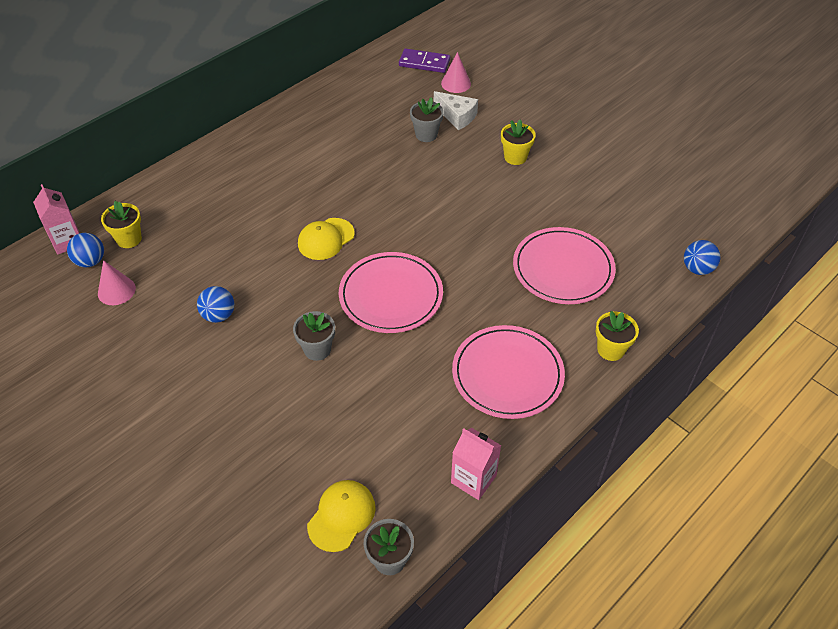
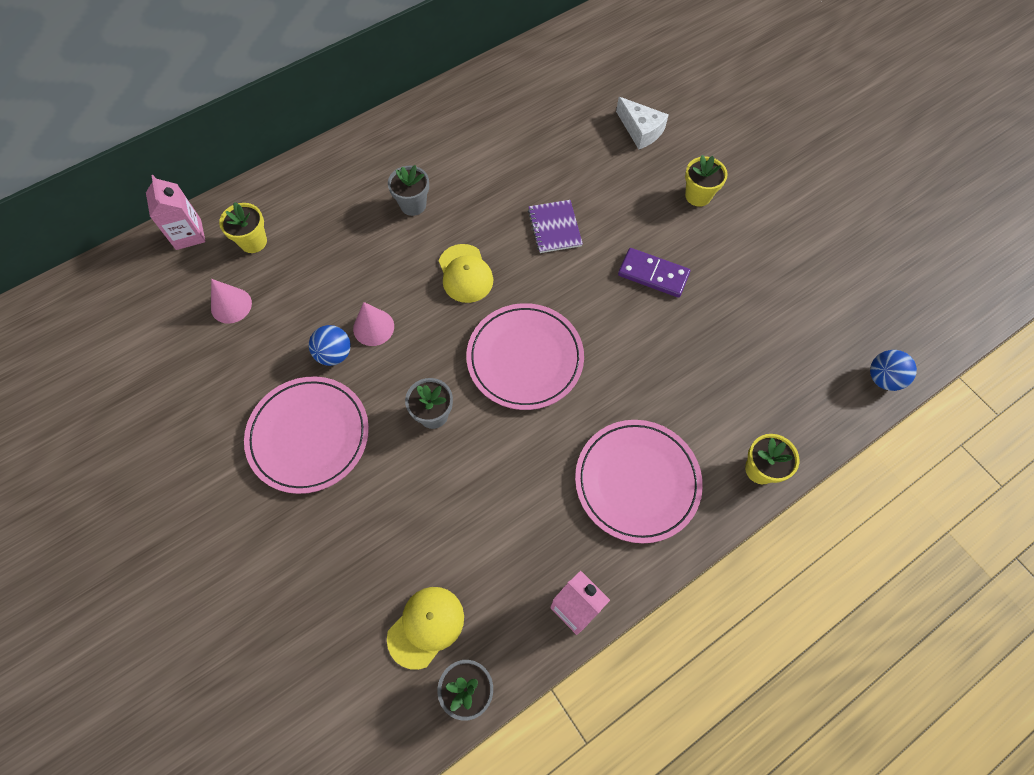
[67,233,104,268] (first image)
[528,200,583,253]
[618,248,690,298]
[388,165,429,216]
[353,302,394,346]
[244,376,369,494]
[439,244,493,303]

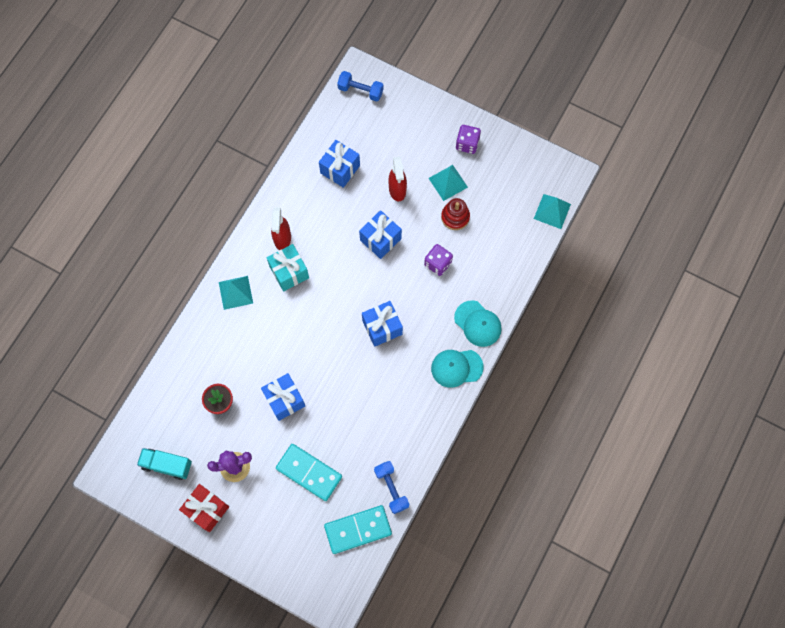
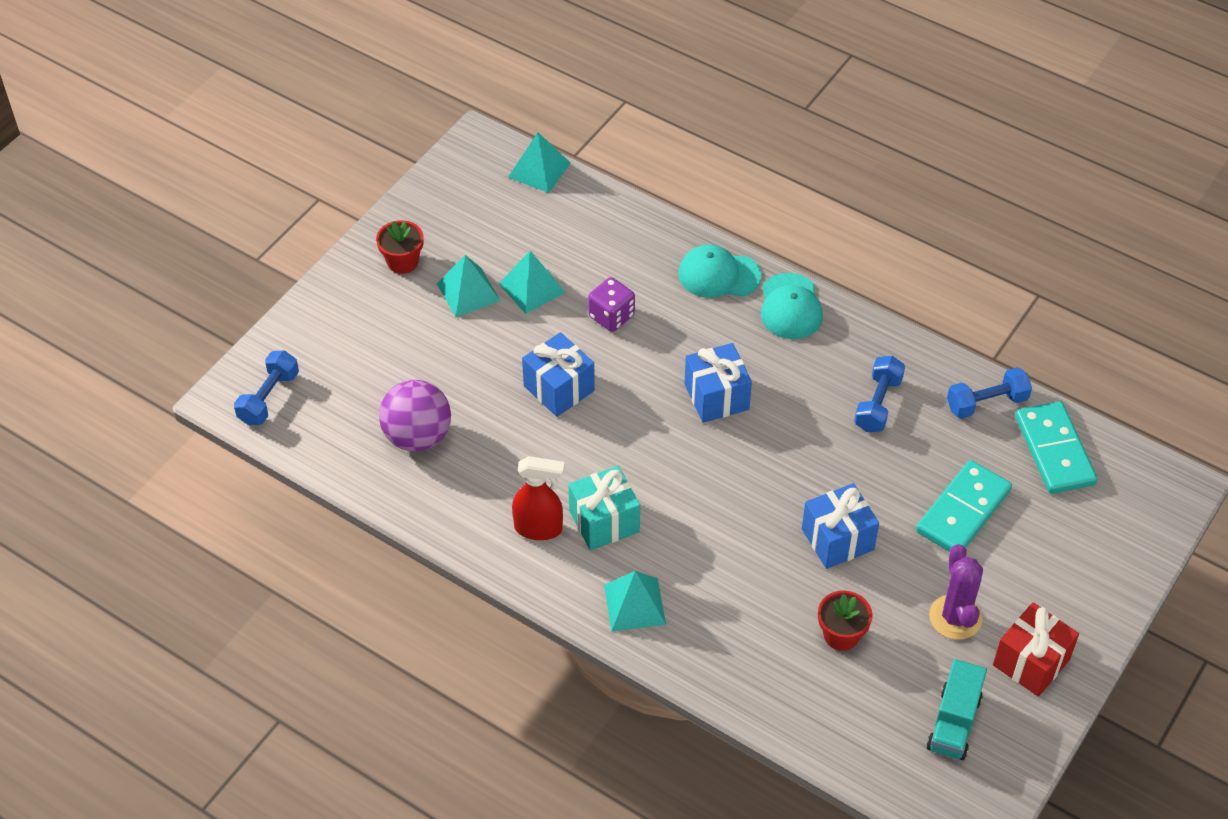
[388,157,407,201] (first image)
[854,356,905,432]
[379,380,451,452]
[499,251,566,314]
[376,220,424,274]
[679,245,761,298]

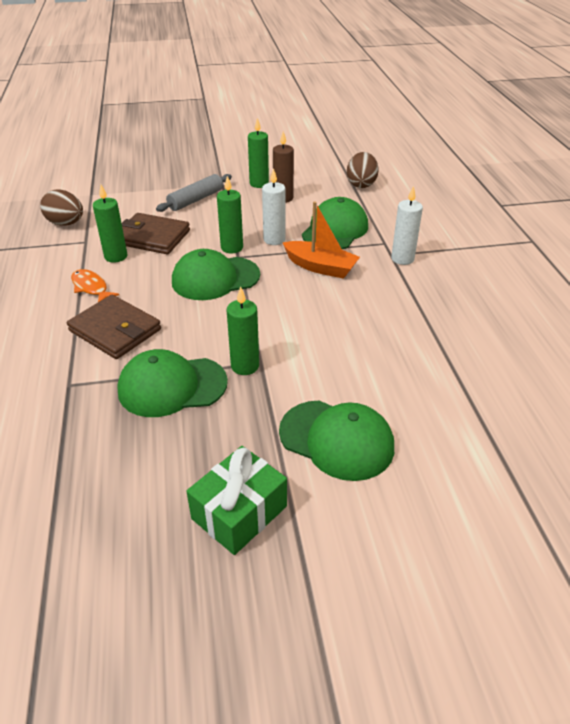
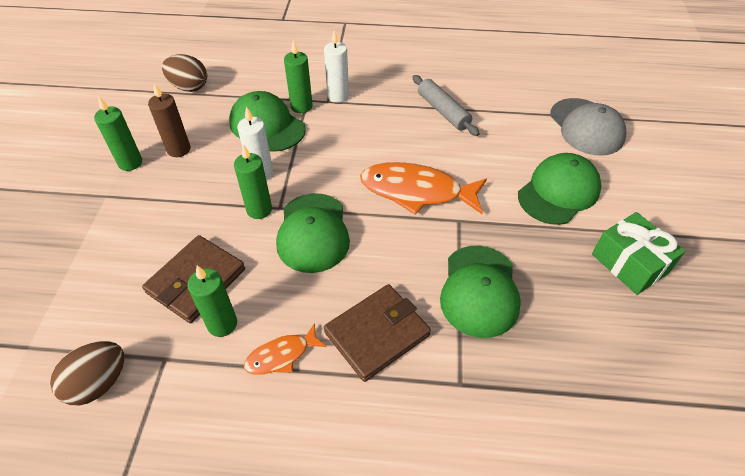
[283,201,360,279] (first image)
[360,162,487,215]
[550,98,626,156]
[412,75,480,136]
[284,40,313,113]

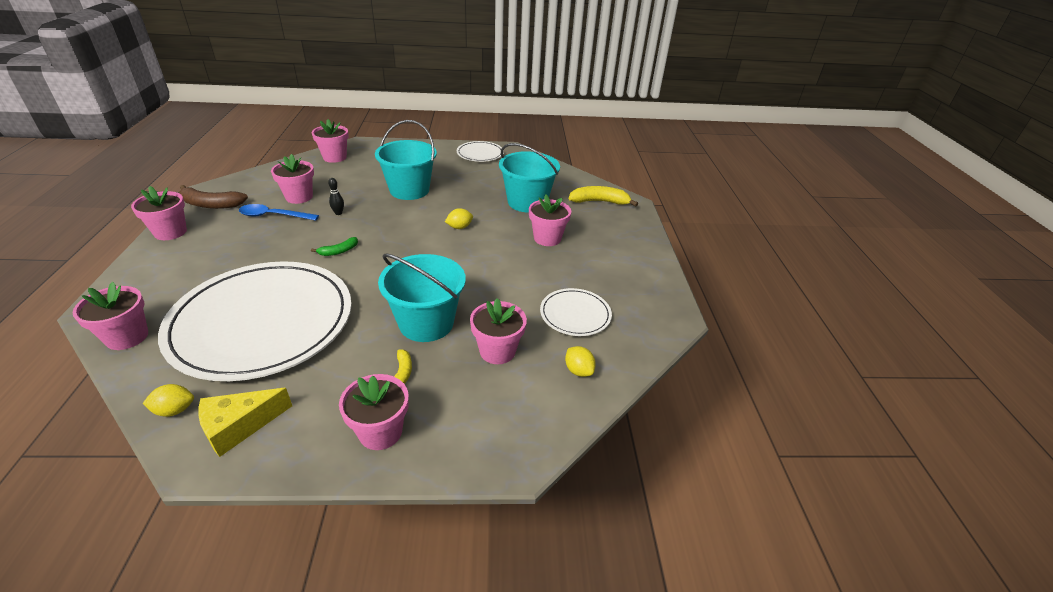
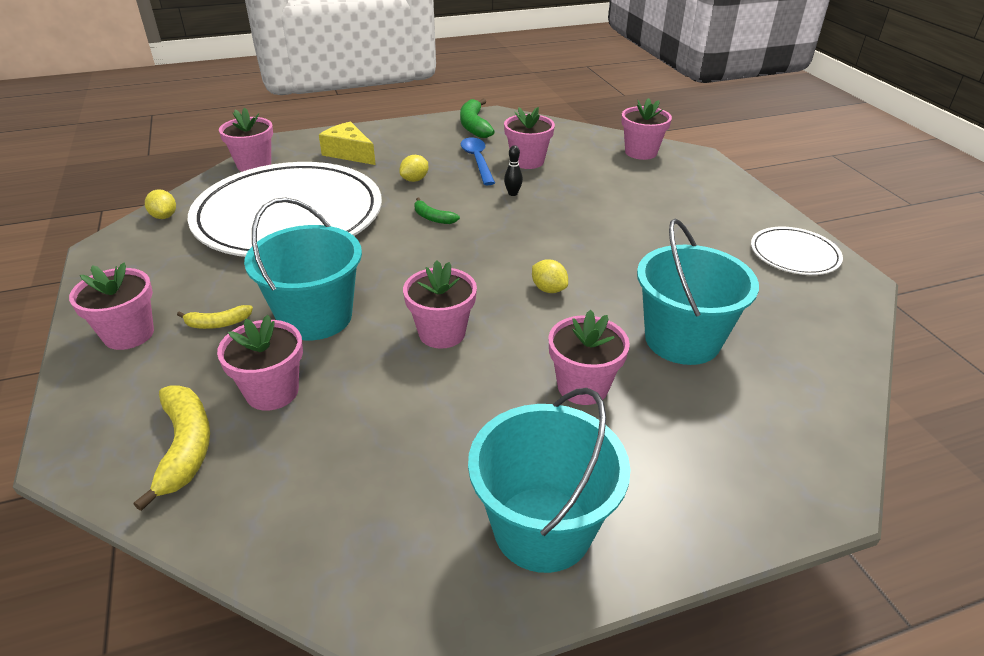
[540,288,612,336] (first image)
[403,261,477,349]
[319,122,376,165]
[468,388,630,573]
[399,155,428,182]
[134,385,210,511]
[460,99,495,138]

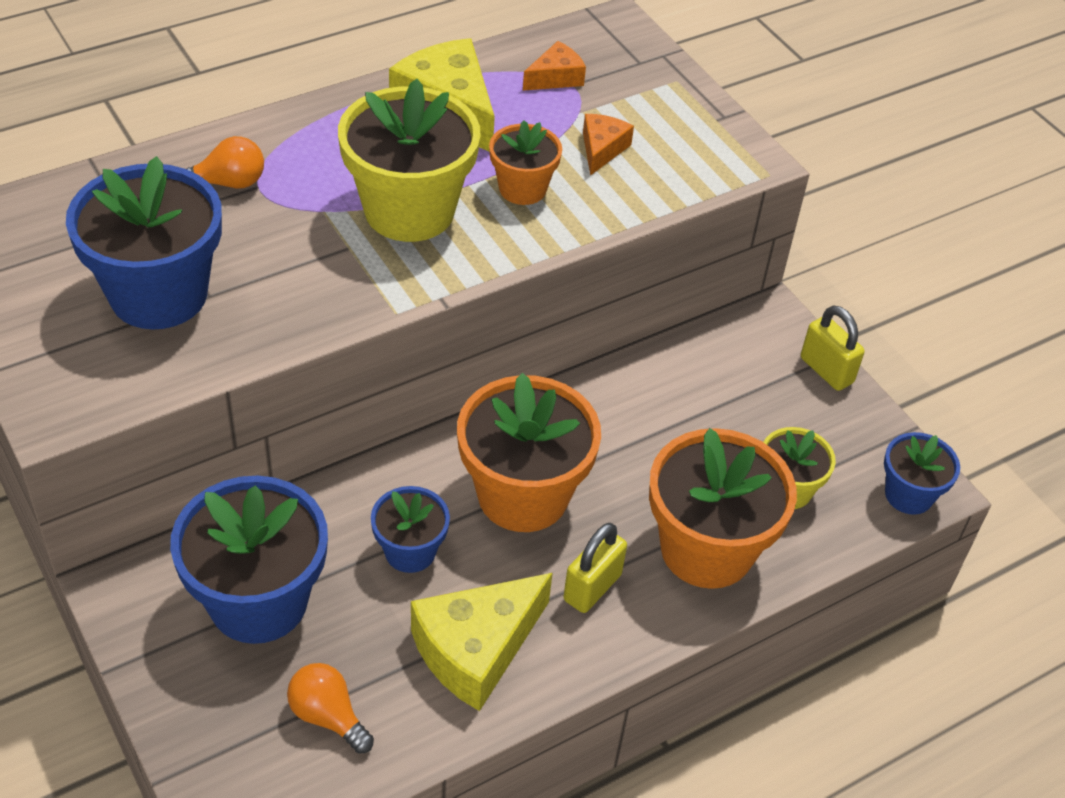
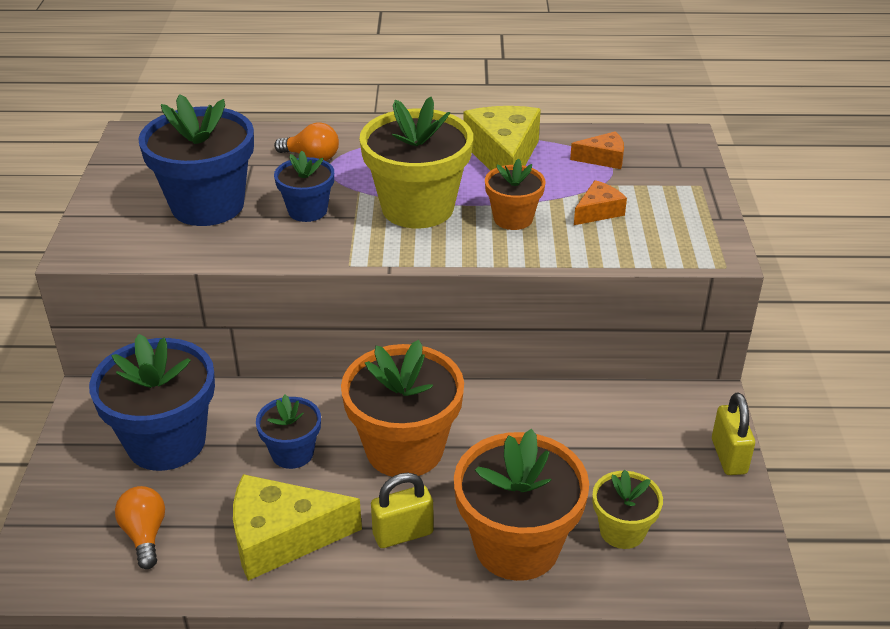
[274,151,334,222]

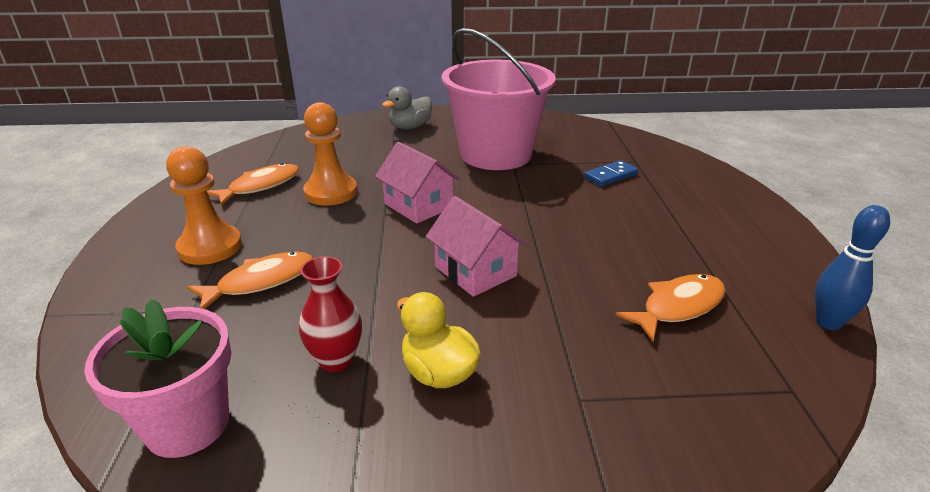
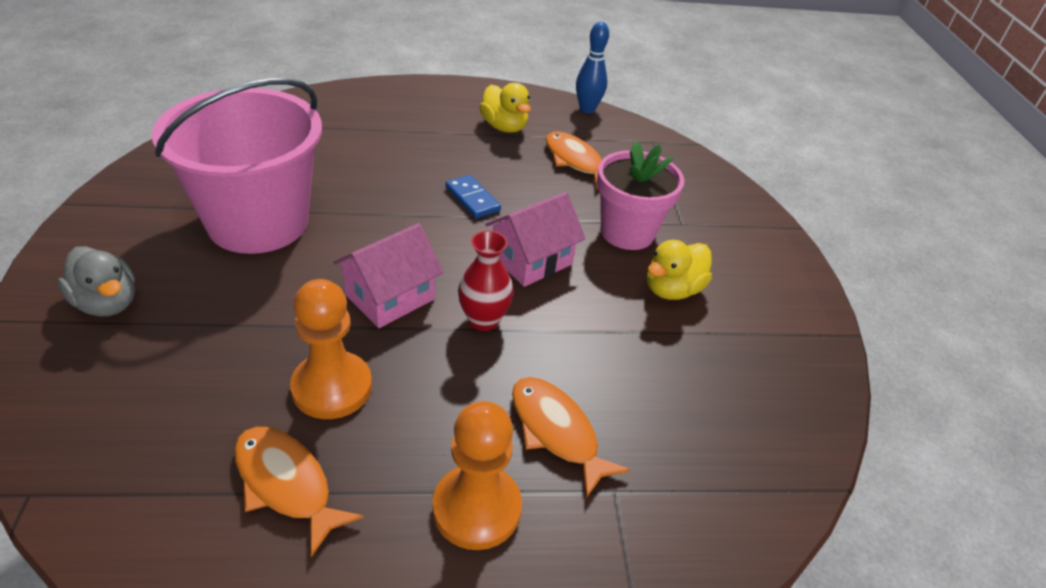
[479,83,531,133]
[597,141,684,250]
[458,231,514,331]
[445,175,501,219]

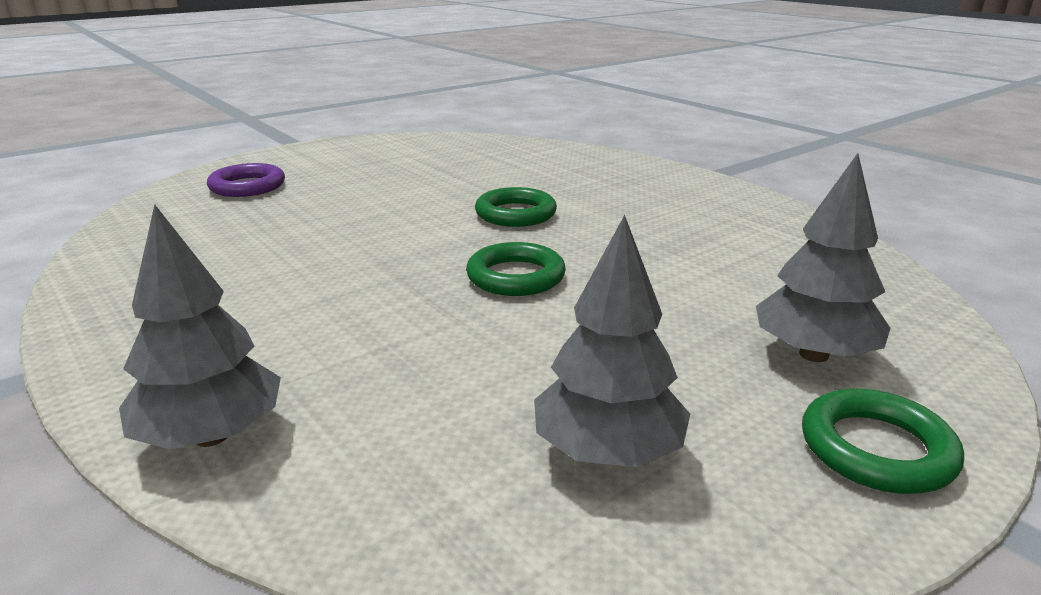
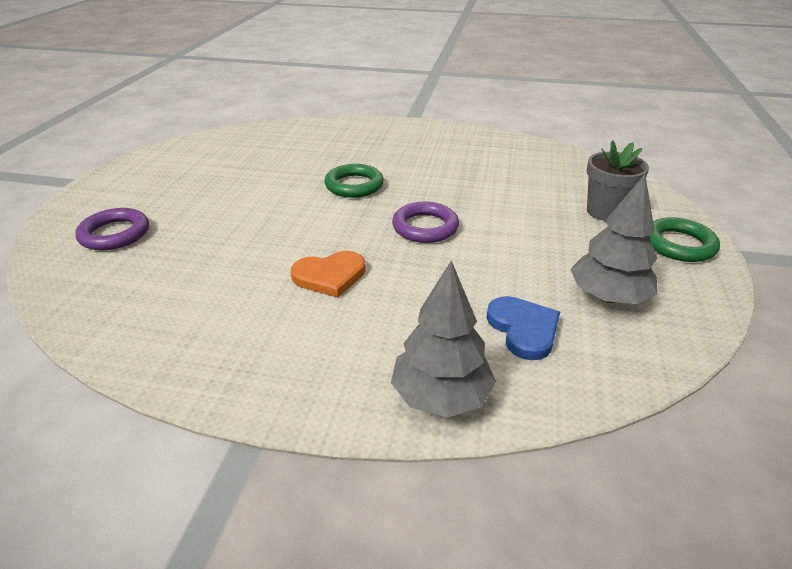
[291,251,365,298]
[486,296,560,360]
[587,140,649,221]
[392,202,459,243]

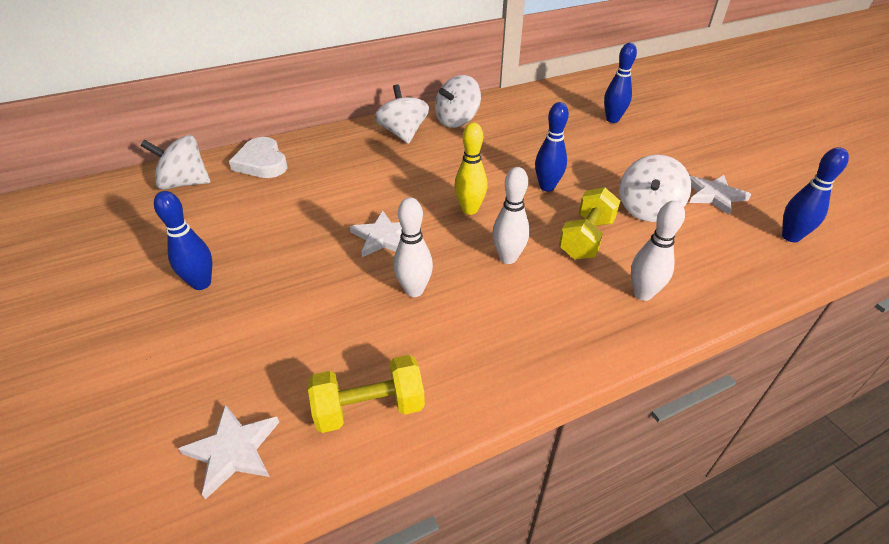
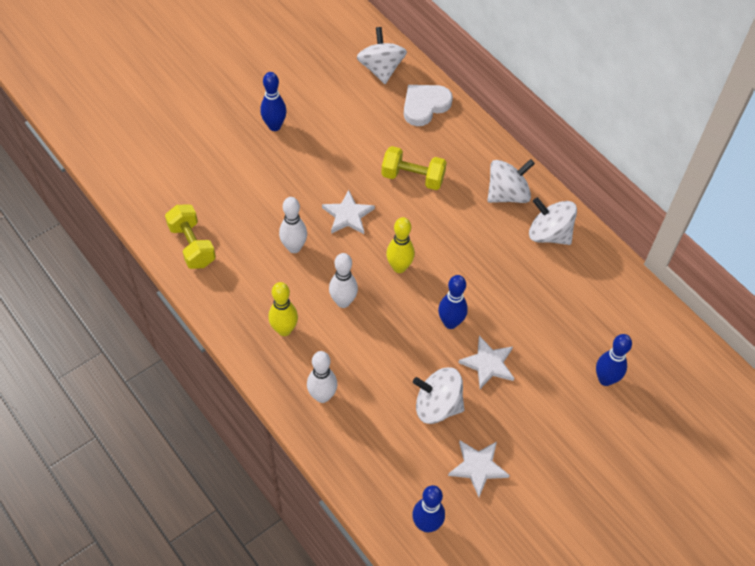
[268,282,298,336]
[458,336,514,389]
[381,146,447,190]

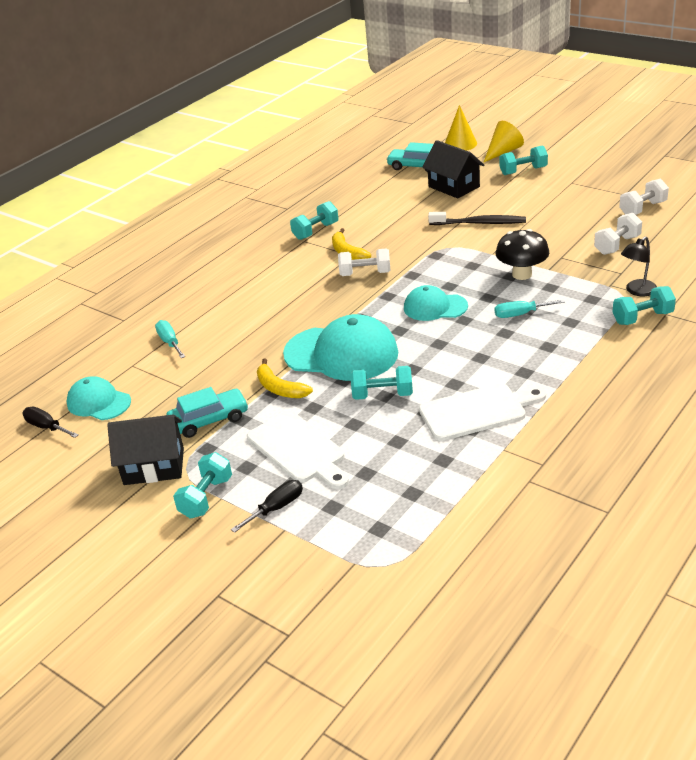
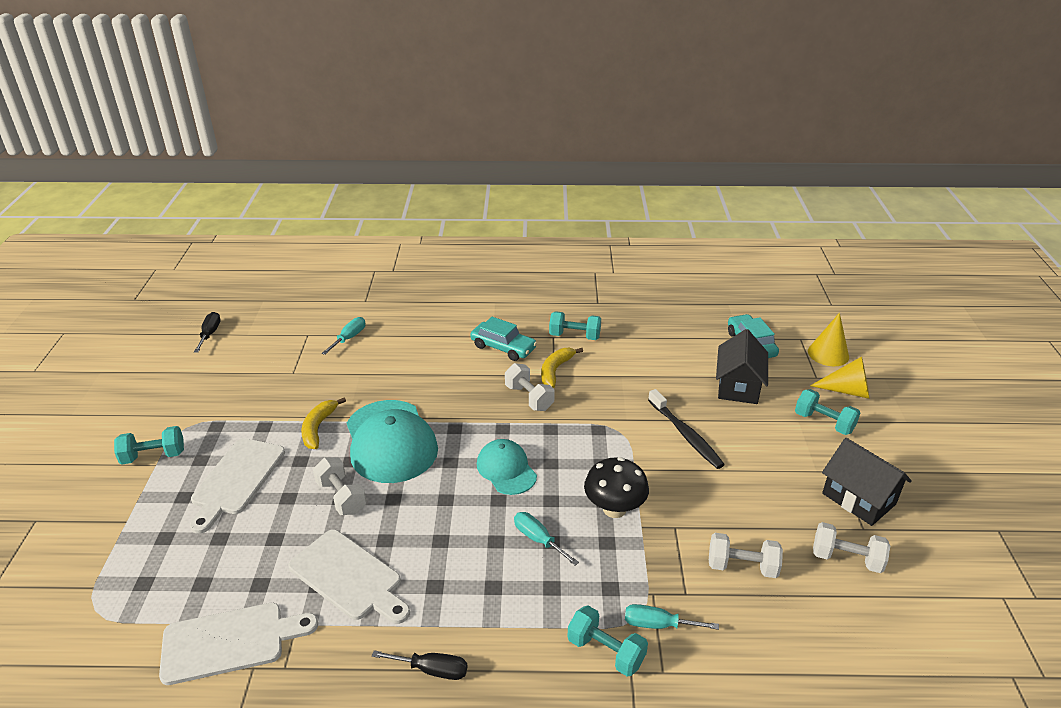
[67,376,131,420] (first image)
[159,603,318,685]
[822,438,912,526]
[470,317,537,361]
[372,650,467,680]
[625,604,719,630]
[313,458,367,515]

